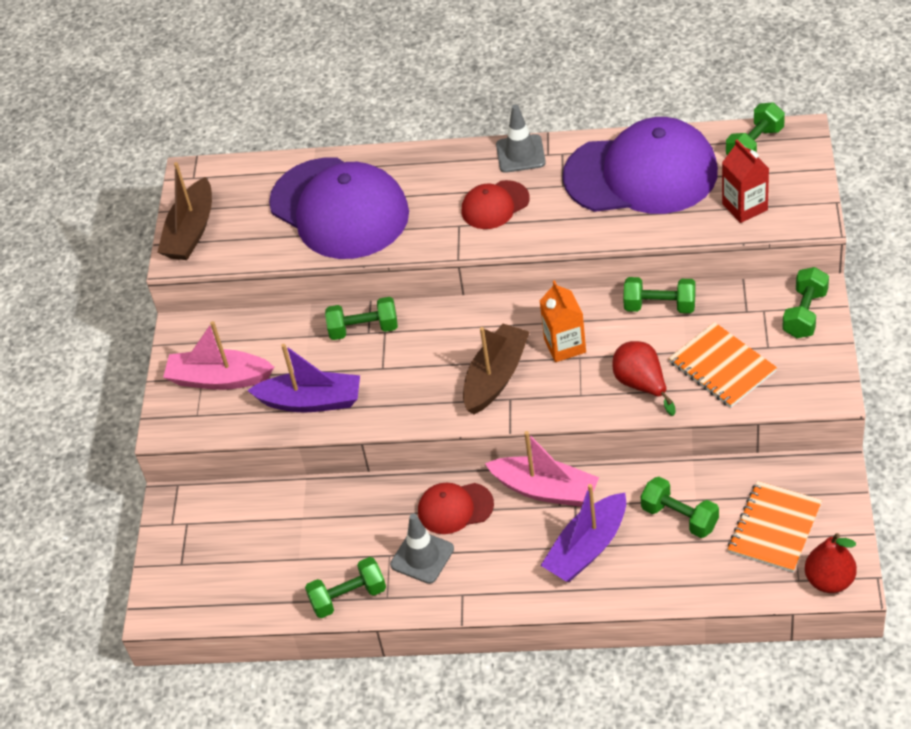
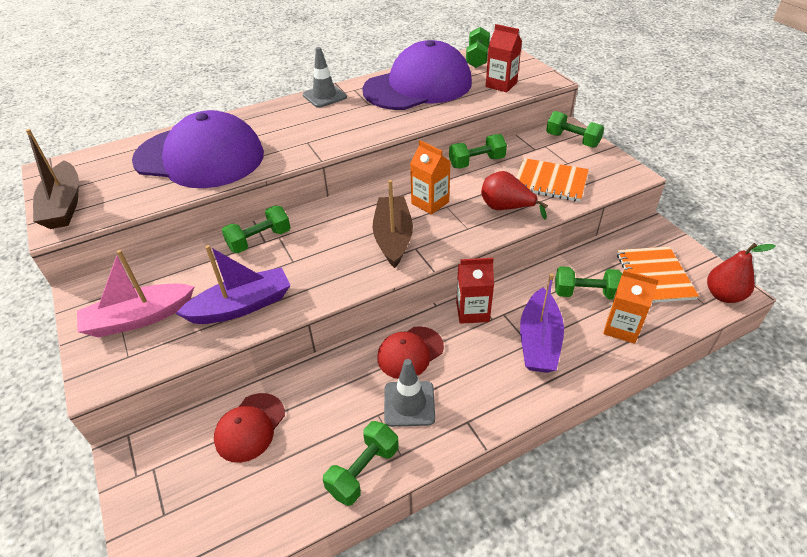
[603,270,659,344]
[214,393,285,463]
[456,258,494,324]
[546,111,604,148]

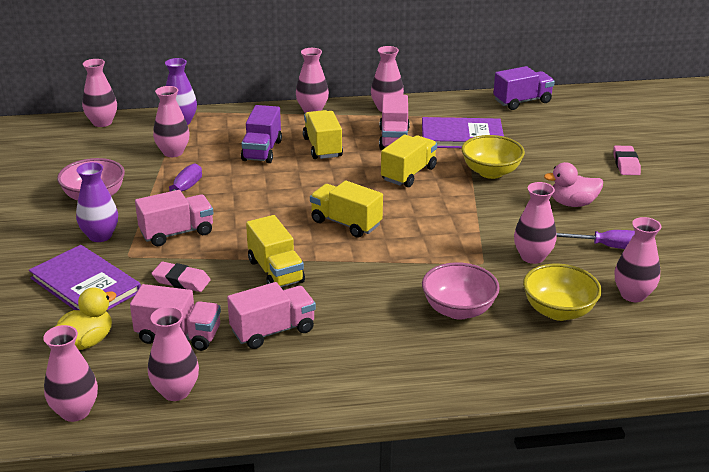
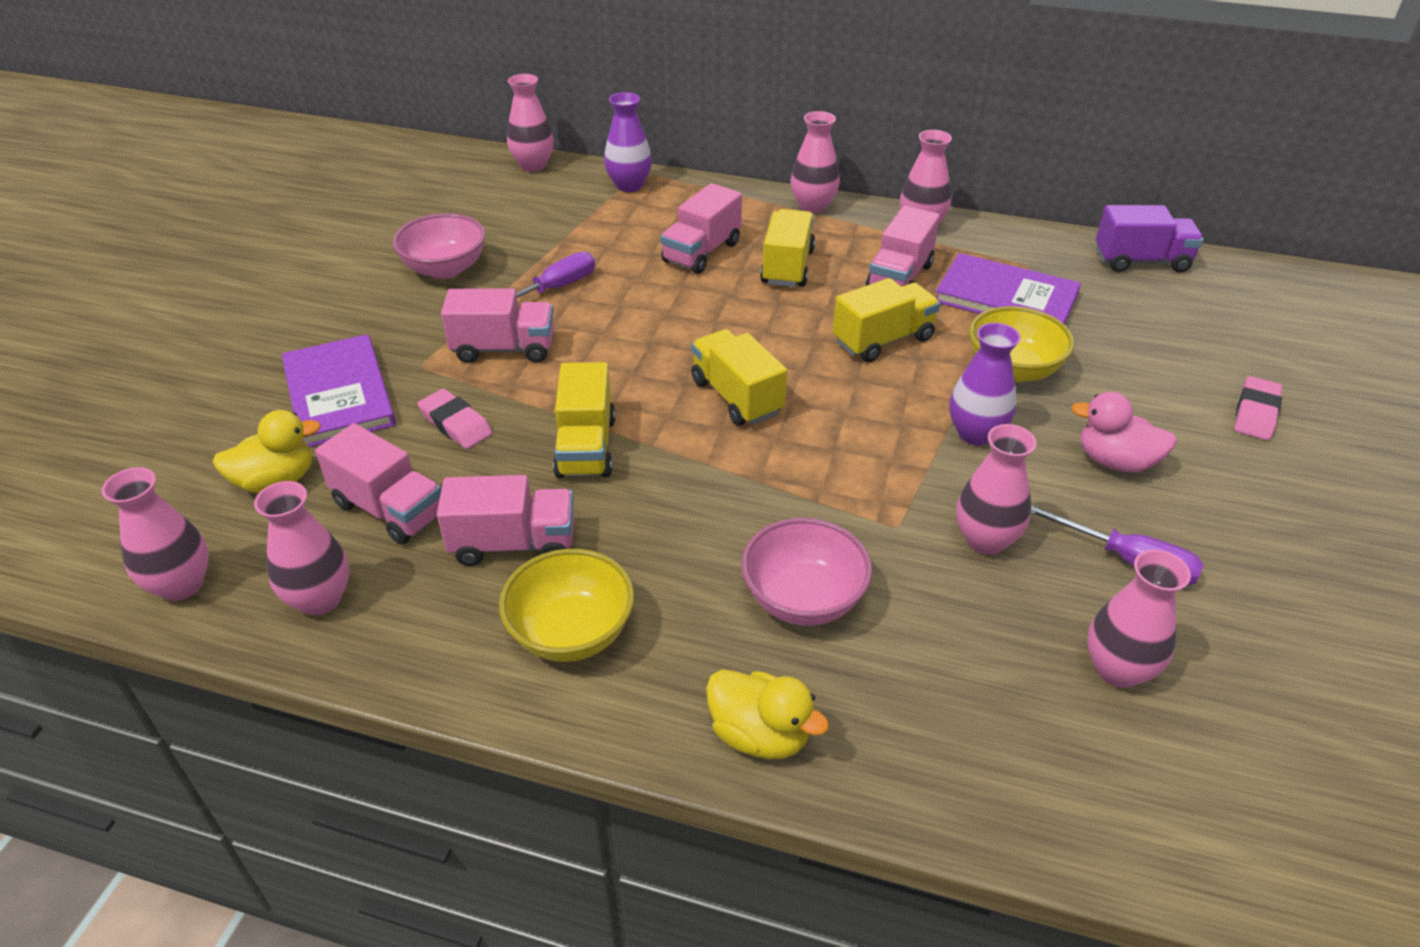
[153,86,189,157] (first image)
[706,670,829,759]
[949,323,1020,446]
[499,549,634,662]
[661,183,742,274]

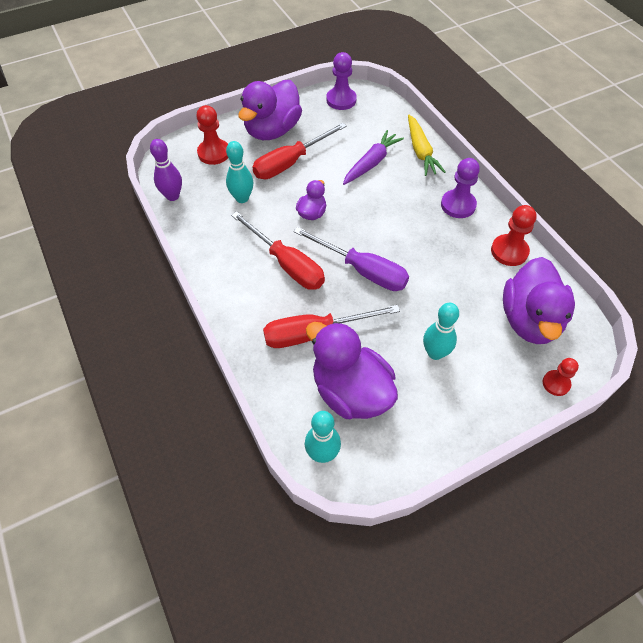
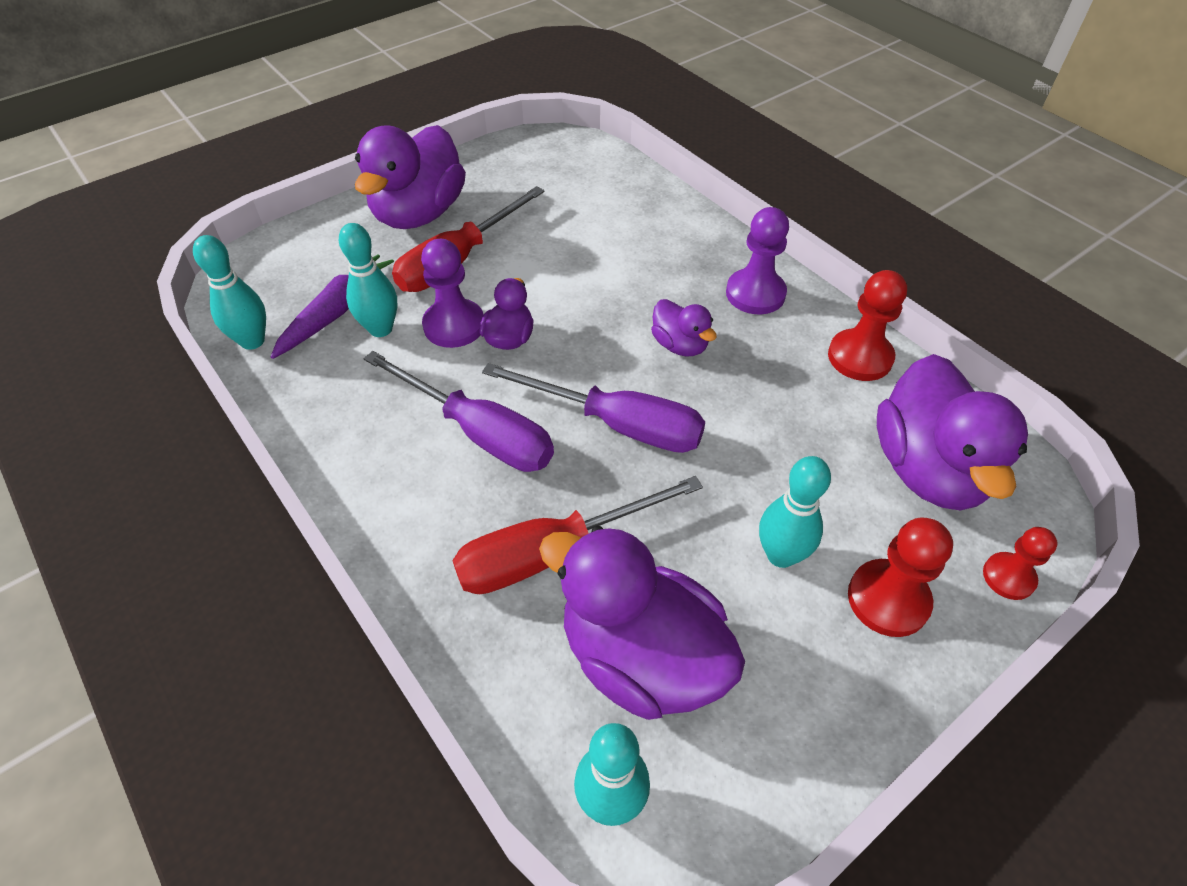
[408,115,445,176] (first image)
[651,299,717,356]
[848,518,953,637]
[421,239,484,348]
[270,254,394,359]
[193,235,266,350]
[364,351,554,472]

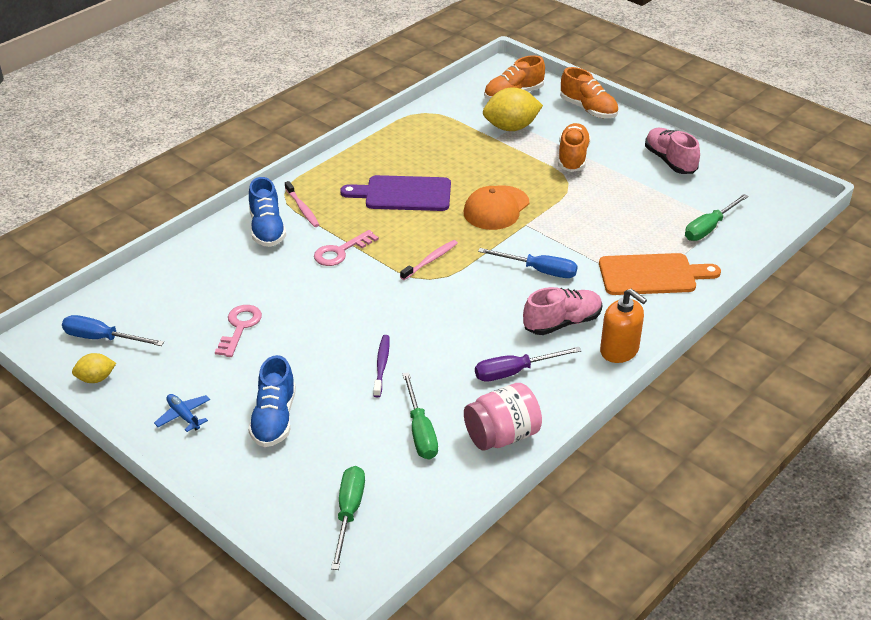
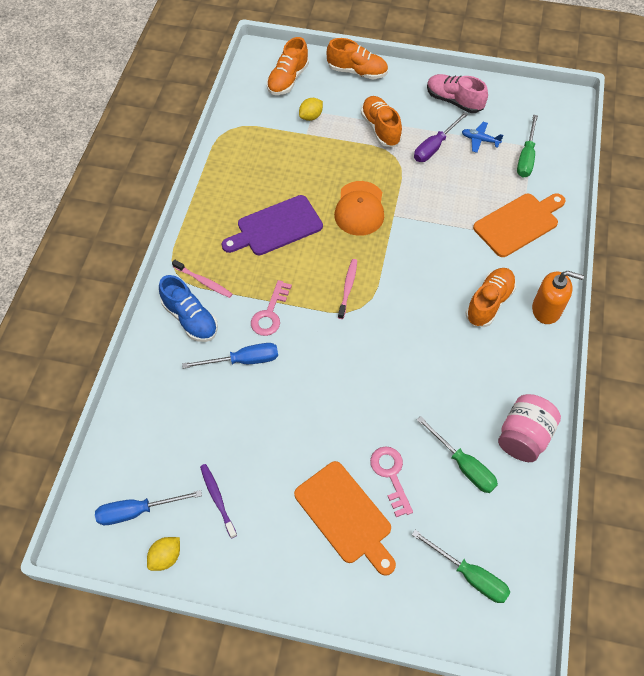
[462,122,504,153]
[370,446,413,517]
[200,464,237,538]
[414,112,468,162]
[182,343,278,369]
[294,461,396,576]
[465,268,516,327]
[412,530,510,603]
[299,98,323,121]

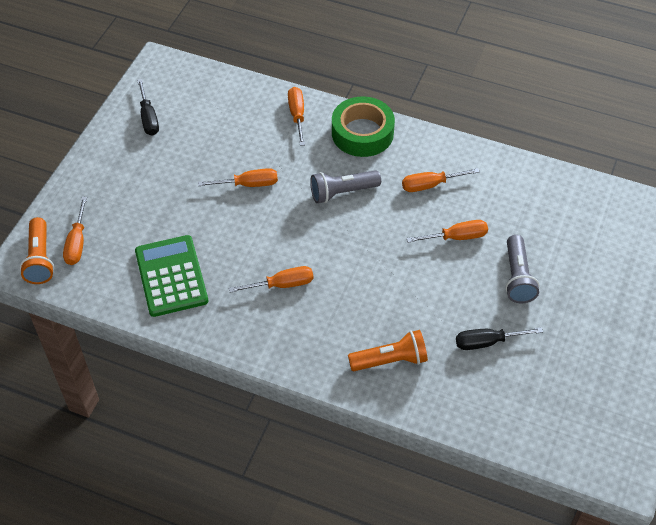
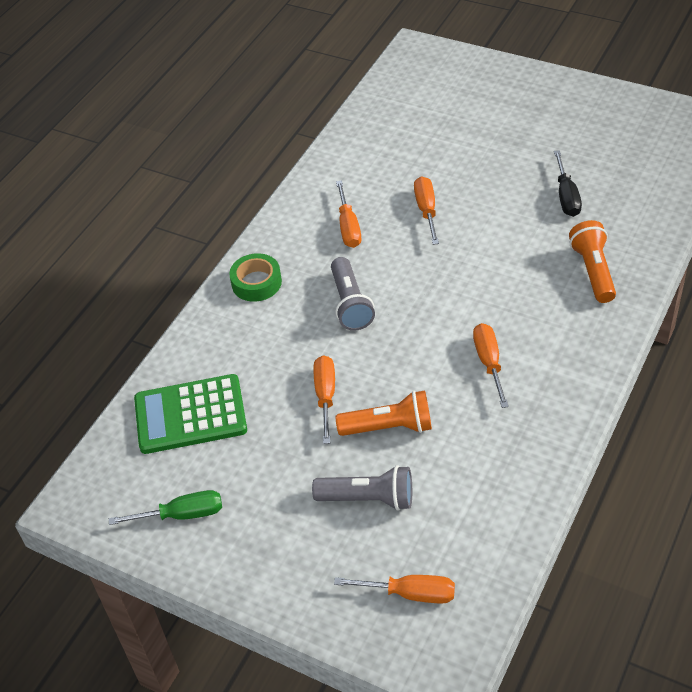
[288,87,305,146] (first image)
[336,391,432,436]
[134,374,247,454]
[312,465,412,511]
[109,490,222,525]
[229,253,282,302]

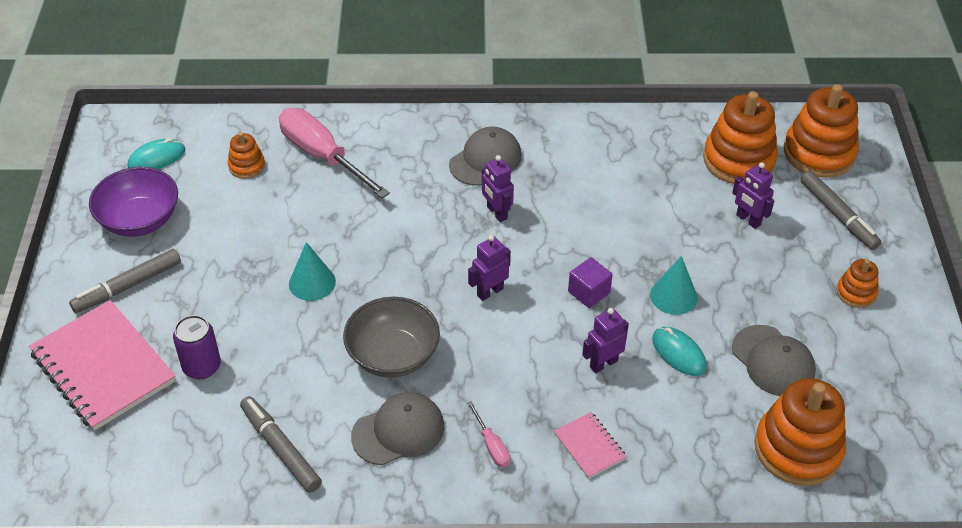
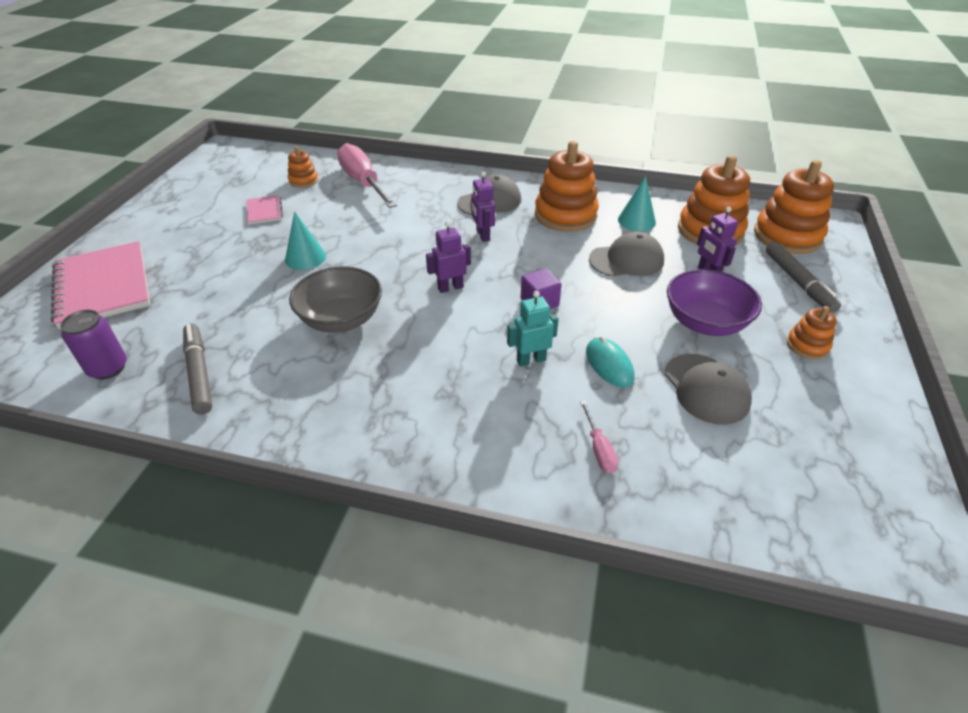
[69,249,181,313] (first image)
[128,138,185,169] (first image)
[667,269,762,336]
[60,310,127,380]
[589,232,664,277]
[580,401,618,473]
[247,195,283,224]
[618,176,656,231]
[535,141,599,232]
[507,291,559,367]

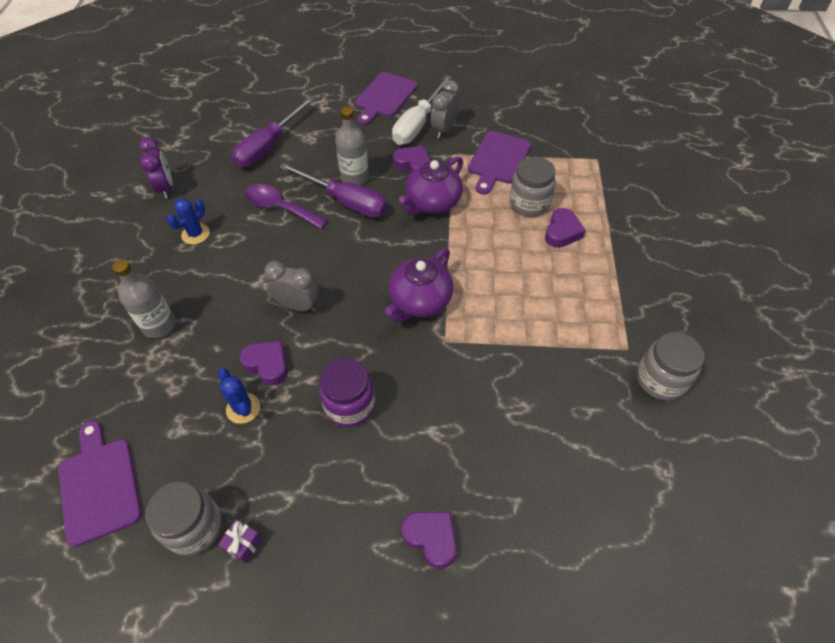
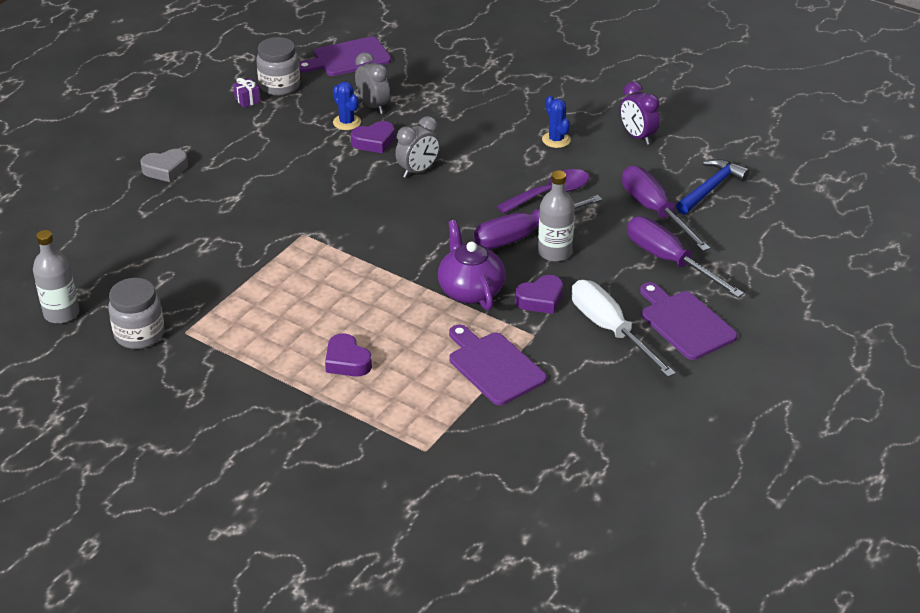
[319,358,375,427] (first image)
[385,248,453,323] (first image)
[510,157,556,216] (first image)
[627,217,744,298]
[676,159,750,215]
[33,230,80,324]
[355,52,390,114]
[141,149,188,182]
[299,36,391,76]
[620,82,660,145]
[333,81,361,130]

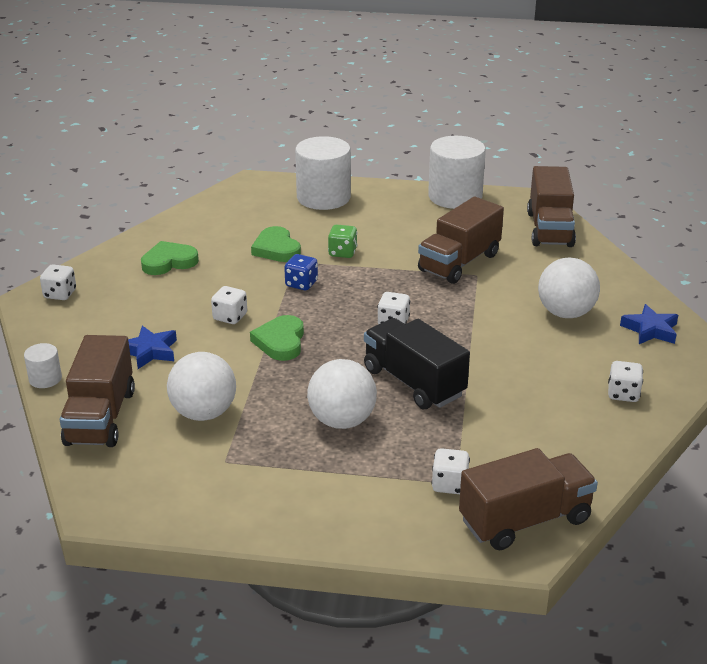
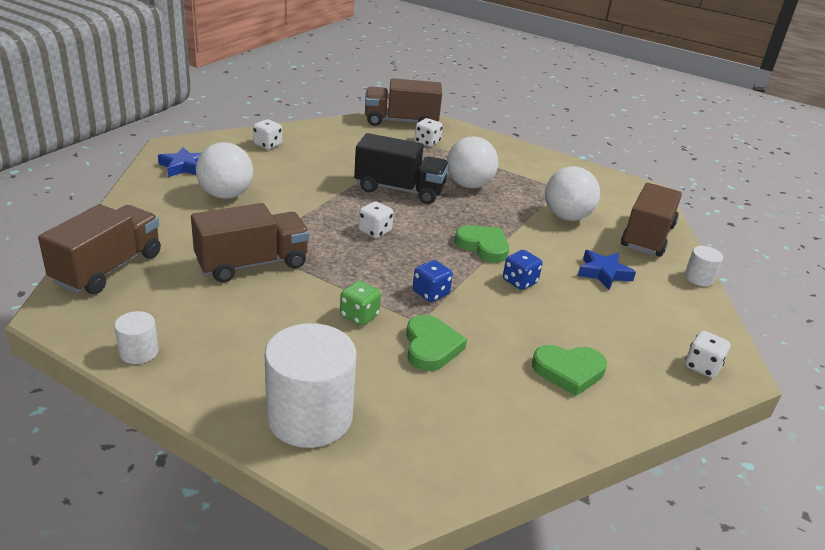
[503,250,543,290]
[455,225,509,263]
[354,133,449,204]
[114,311,159,364]

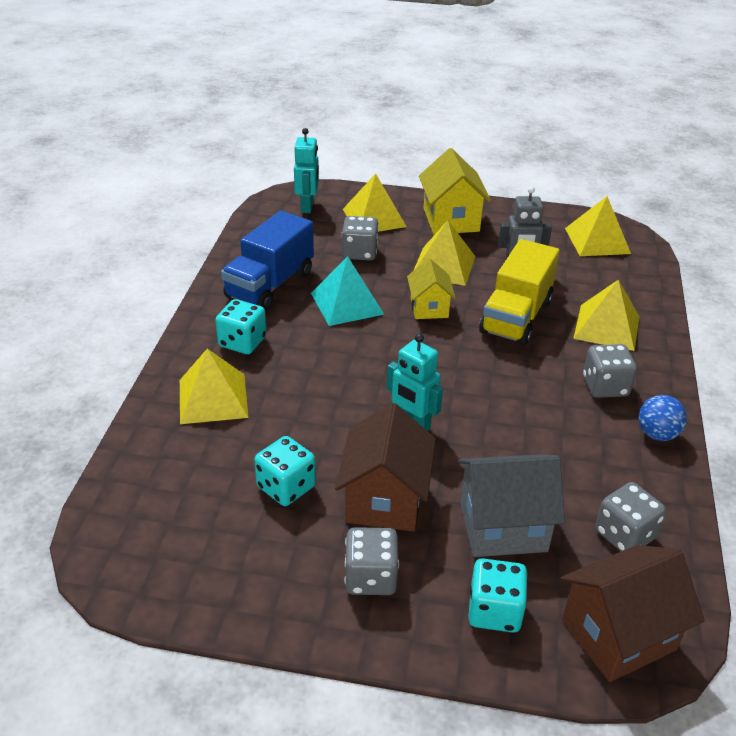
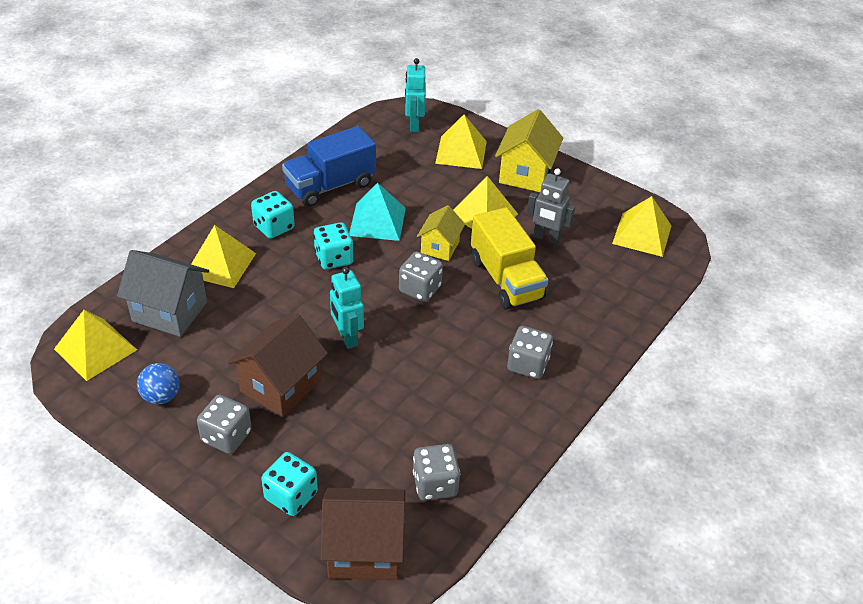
[314,222,353,269]
[399,251,443,302]
[117,250,209,337]
[54,310,137,381]
[137,363,180,404]
[405,58,426,132]
[471,207,548,309]

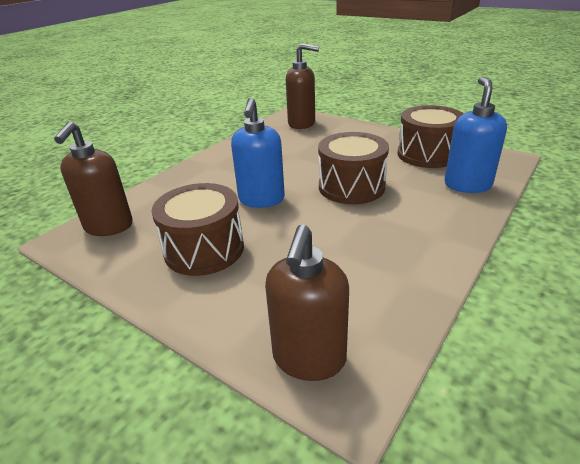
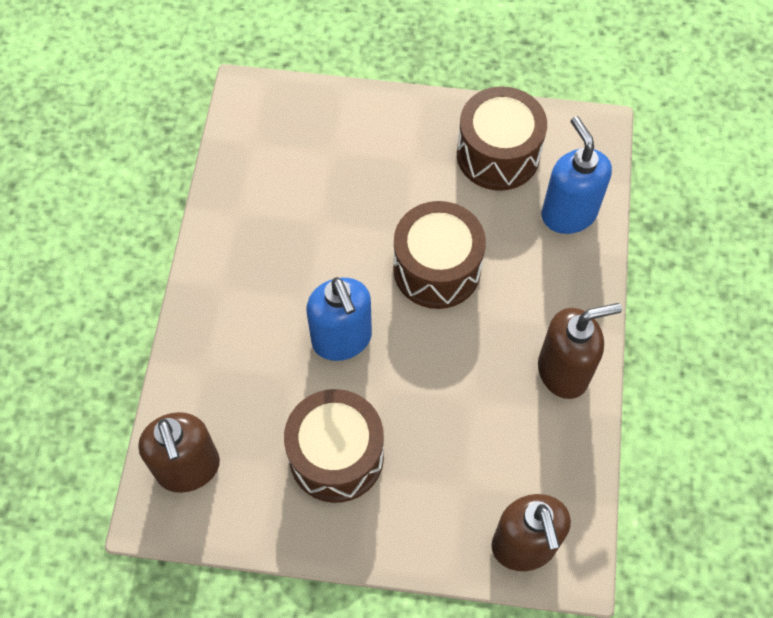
[538,303,622,399]

